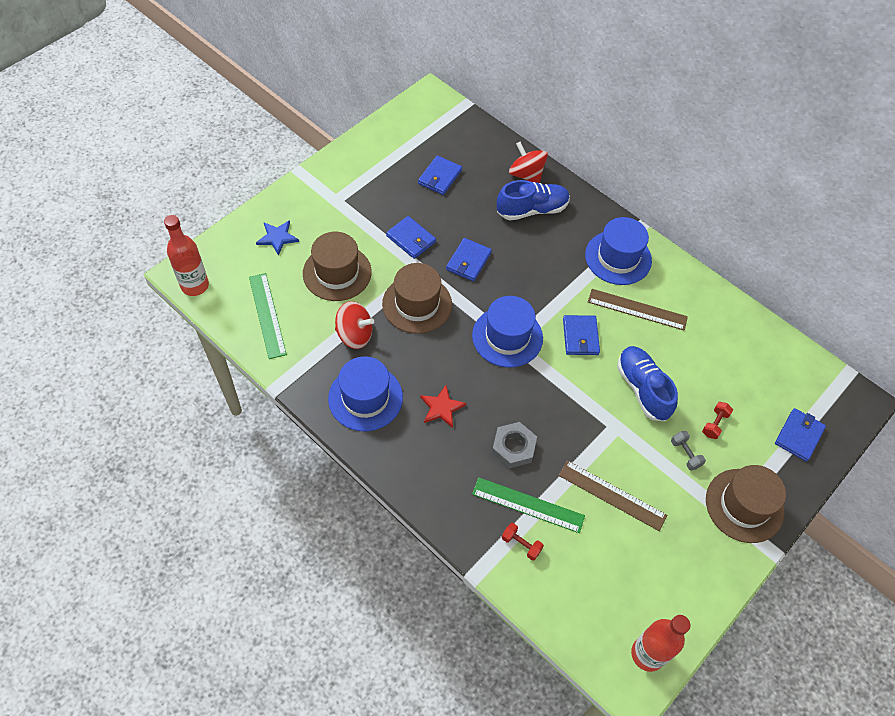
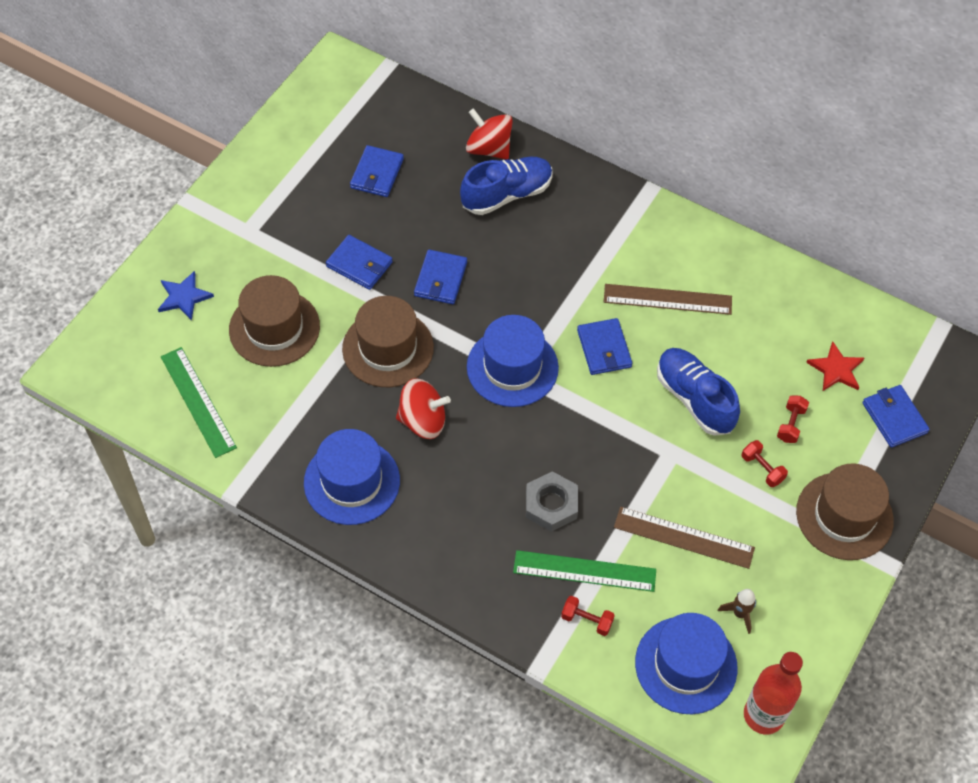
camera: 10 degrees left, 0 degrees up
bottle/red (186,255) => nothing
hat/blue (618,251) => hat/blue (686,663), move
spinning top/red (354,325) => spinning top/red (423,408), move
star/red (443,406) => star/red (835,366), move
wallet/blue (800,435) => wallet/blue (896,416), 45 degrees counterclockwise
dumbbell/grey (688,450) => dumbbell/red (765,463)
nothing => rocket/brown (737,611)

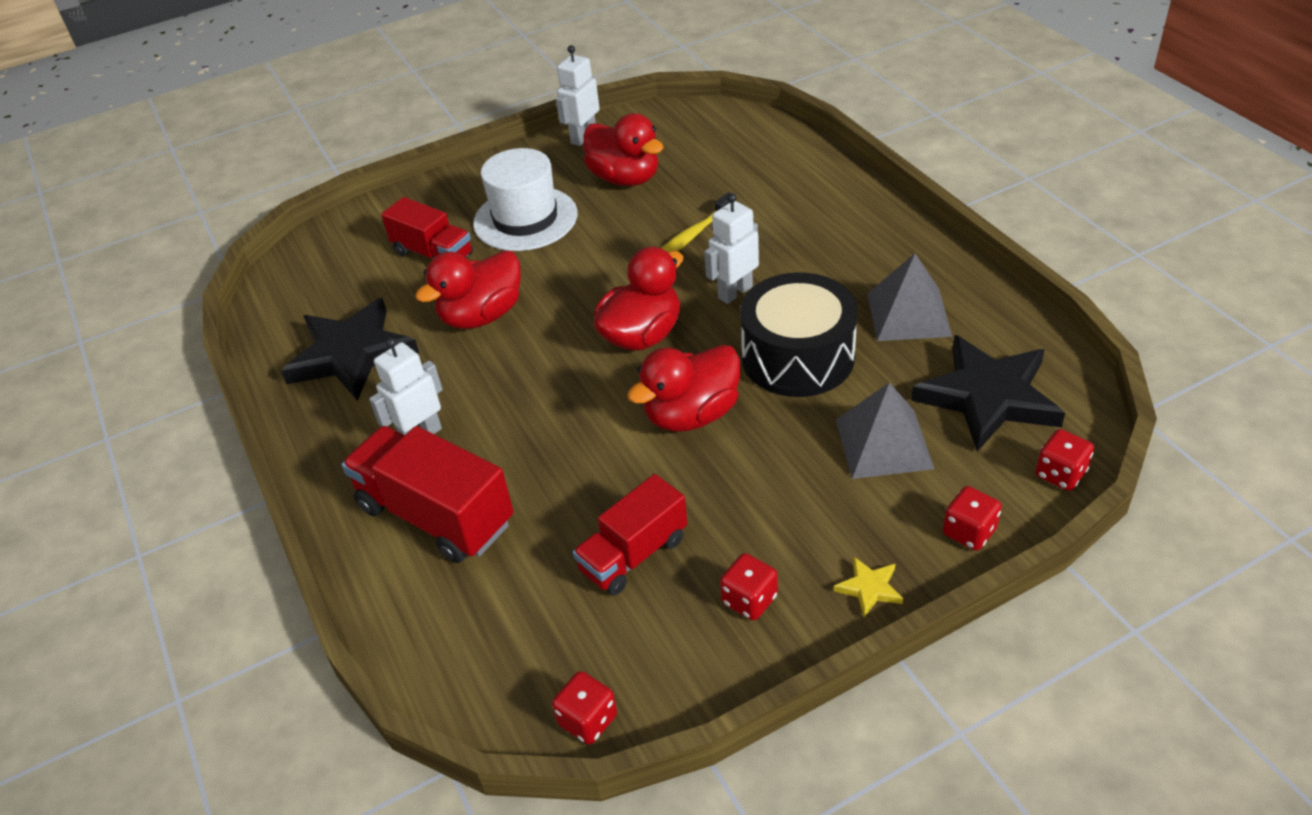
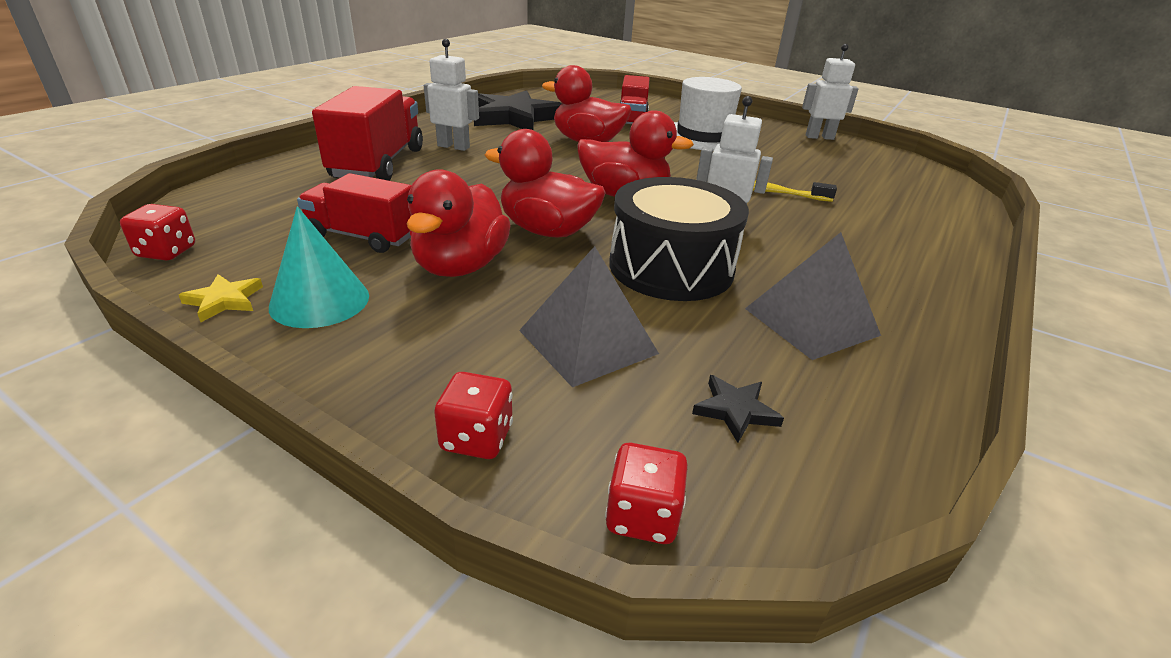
camera: 55 degrees right, 10 degrees down
duck/red (623,149) => duck/red (458,223), move
star/black (988,393) => star/black (738,409), x0.41
dice/red (749,586) => cone/turquoise (319,267)
star/yellow (868,587) => star/yellow (221,298), move

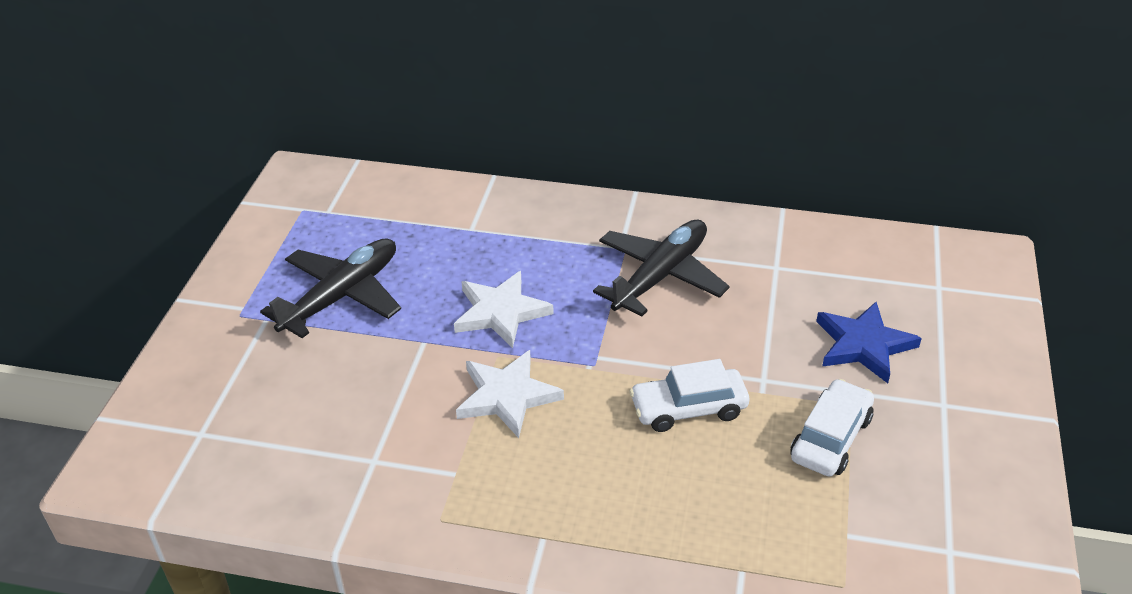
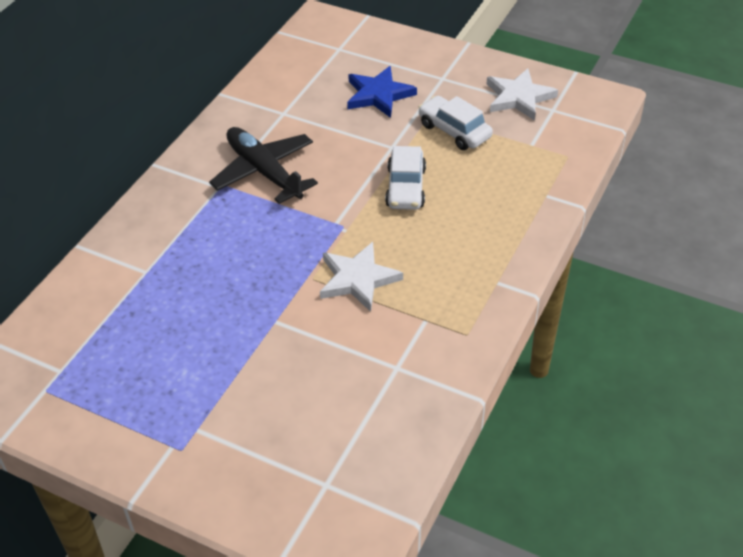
camera: 75 degrees left, 5 degrees up
plane/black (330,288) => nothing
star/white (504,309) => star/white (522,94), move

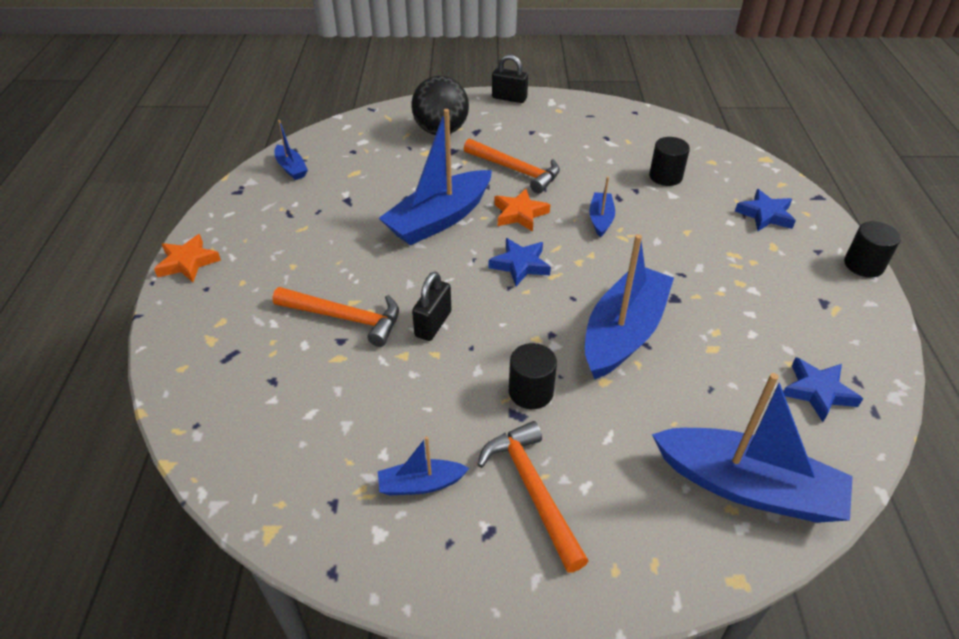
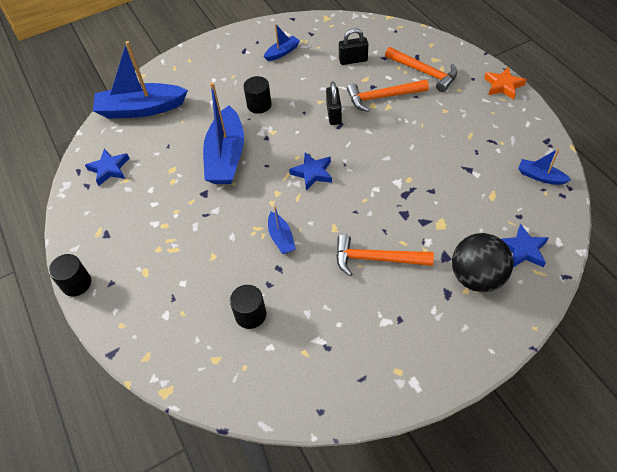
camera: 155 degrees right, 10 degrees up
padlock/black (510,78) => padlock/black (353,47), move
boat/blue (435,177) => nothing
star/orange (522,210) => nothing
star/blue (765,210) => star/blue (525,245), move
hammer/orange (532,497) => hammer/orange (421,69), move

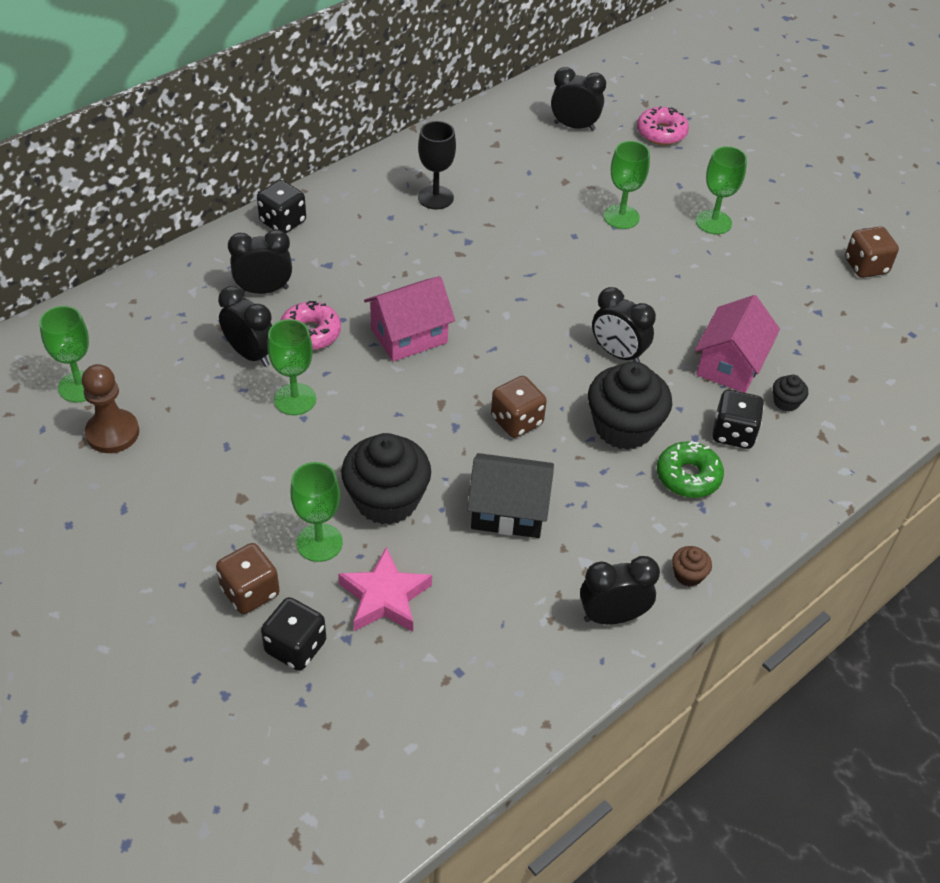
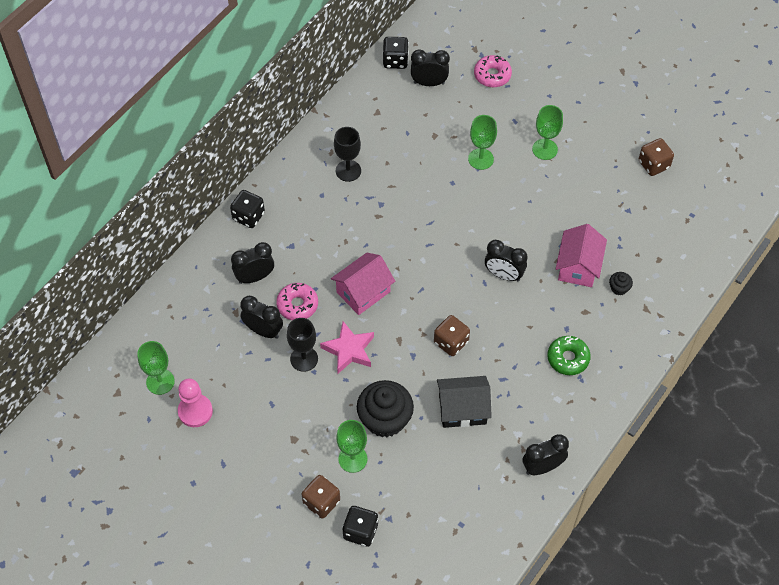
camera: 10 degrees left, 10 degrees up
goblet/green (291,367) => goblet/black (302,345)
cupcake/black (630,405) => nothing
pawn/brown (110,408) => pawn/pink (195,403)
dice/black (738,419) => dice/black (396,53), move
star/pink (385,589) => star/pink (347,347), move
cupcake/brown (692,566) => nothing

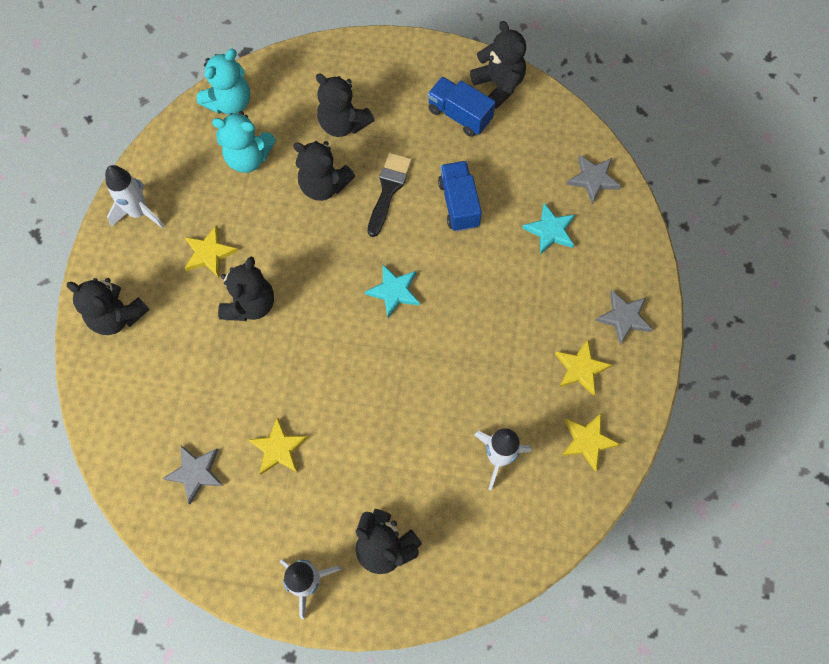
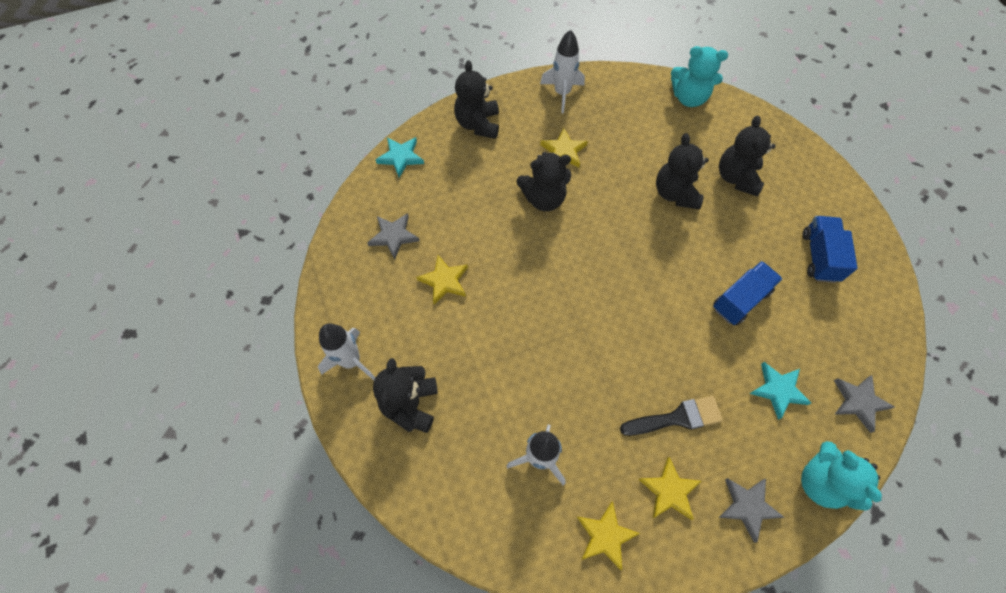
camera: 60 degrees right, 5 degrees down
teddy bear/black (498,65) => nothing
teddy bear/turquoise (244,142) => teddy bear/turquoise (841,476), move
brush/black (390,195) => brush/black (671,416), move
star/turquoise (392,291) => star/turquoise (400,157), move

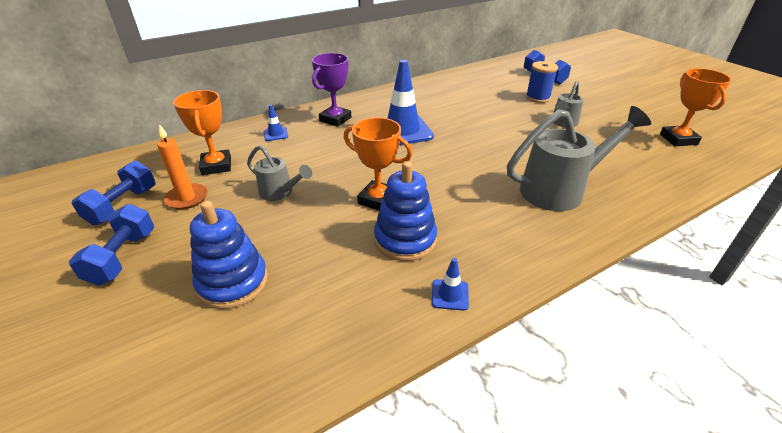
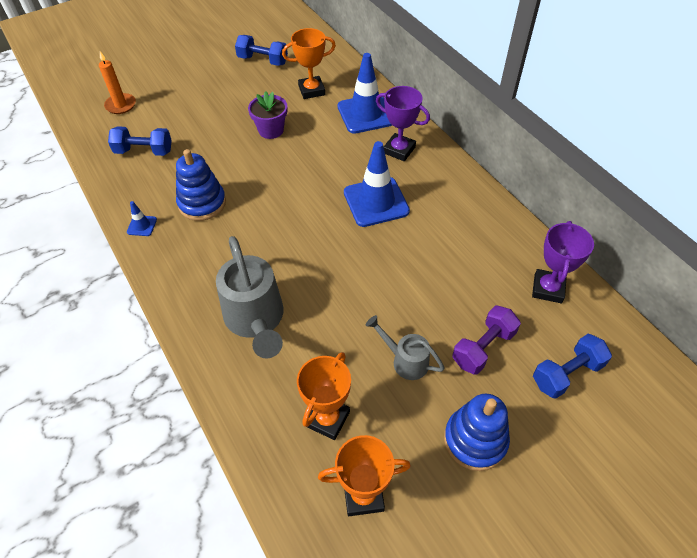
camera: 90 degrees right, 15 degrees up
spool/blue (542,82) => dumbbell/purple (486,340)
traffic cone/blue (276,123) => traffic cone/blue (364,93), x2.28
trophy/orange (378,164) => trophy/orange (324,396), move
candle/orange (182,167) => candle/orange (117,82), move
watering can/grey (279,173) => flower pot/purple (267,115)
stacking toy/blue (229,255) => stacking toy/blue (477,432), move
dumbbell/blue (111,245) => dumbbell/blue (140,141), move
nothing => trophy/purple (563,262)

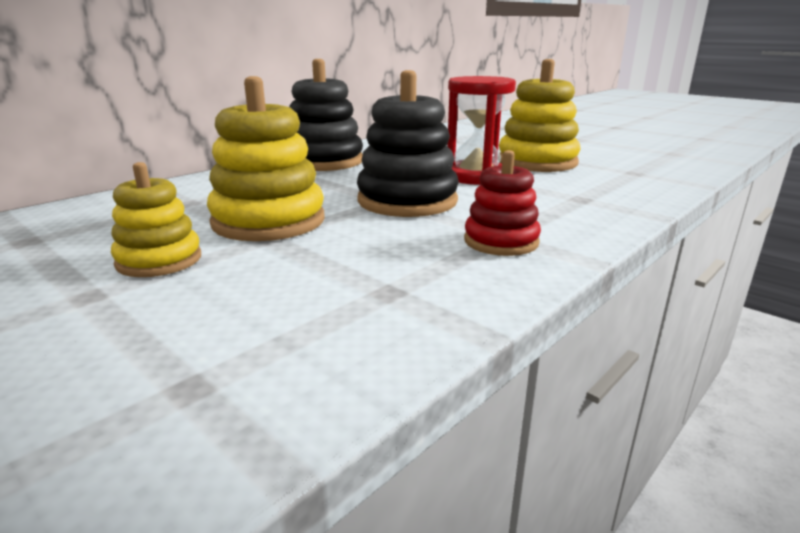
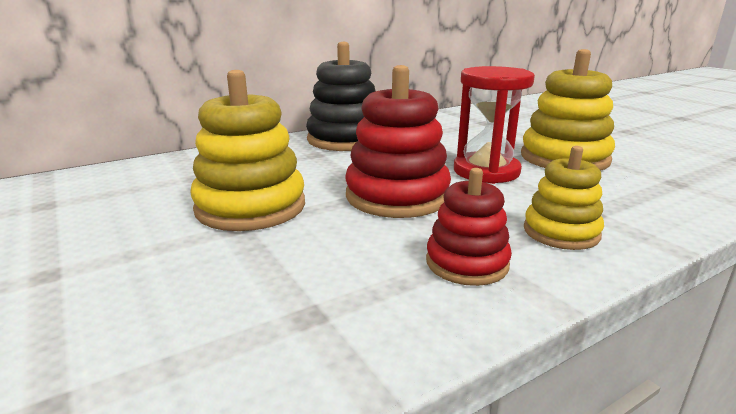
camera: 15 degrees right, 0 degrees up
stacking toy/black (408,143) => stacking toy/red (398,141)
stacking toy/yellow (156,219) => stacking toy/yellow (564,198), move

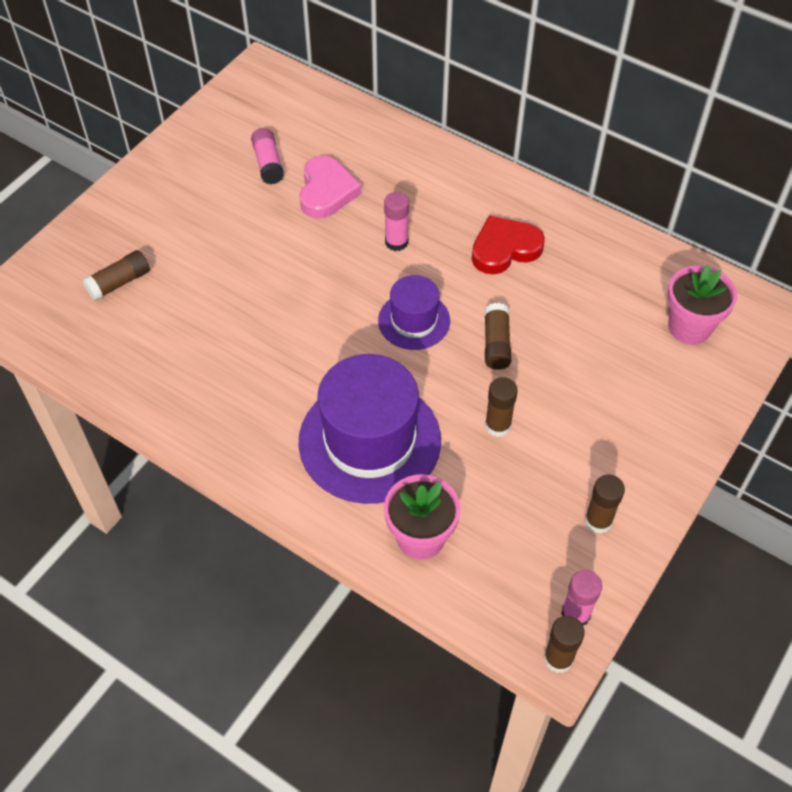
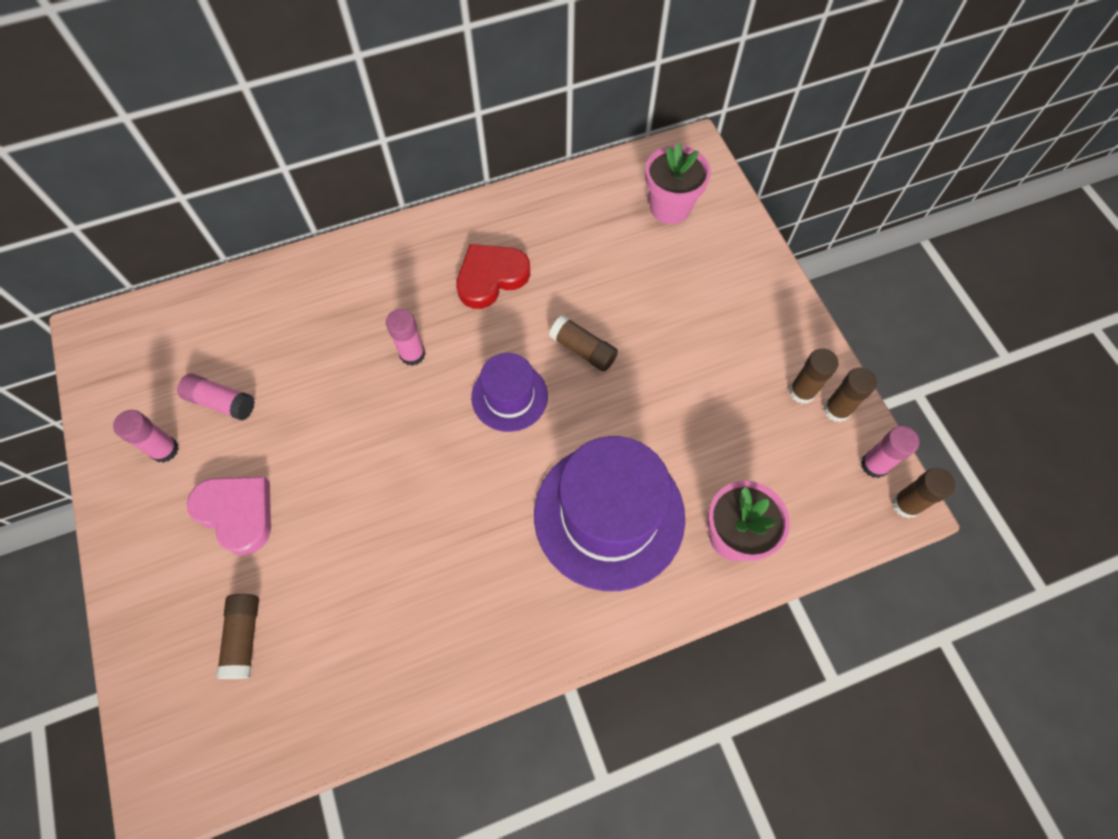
camera: 55 degrees left, 10 degrees up
heart/pink (330,187) => heart/pink (229,515), move
heart/red (508,244) => heart/red (493,276), 45 degrees clockwise
glue stick/brown (501,407) => glue stick/brown (850,394), move
nothing => glue stick/pink (146,436)

